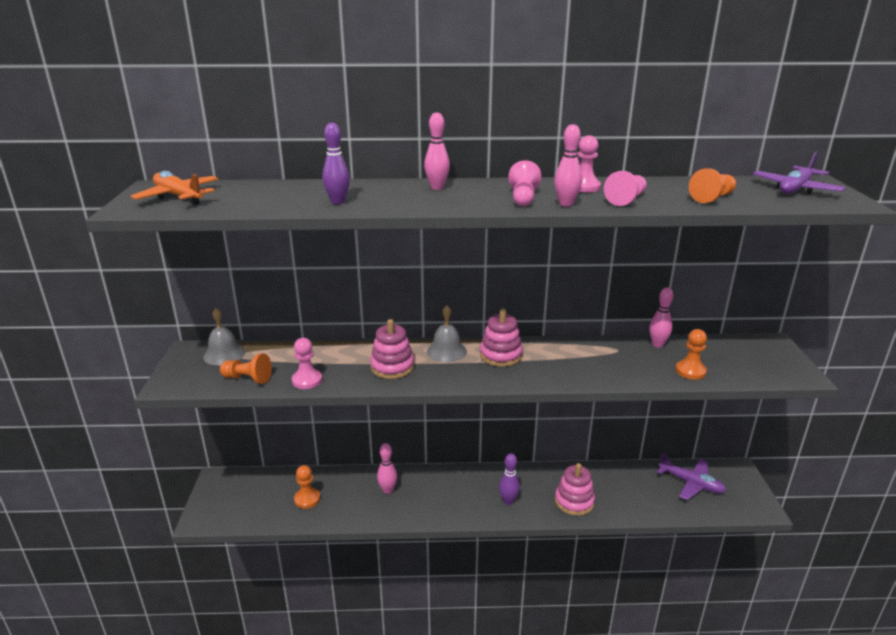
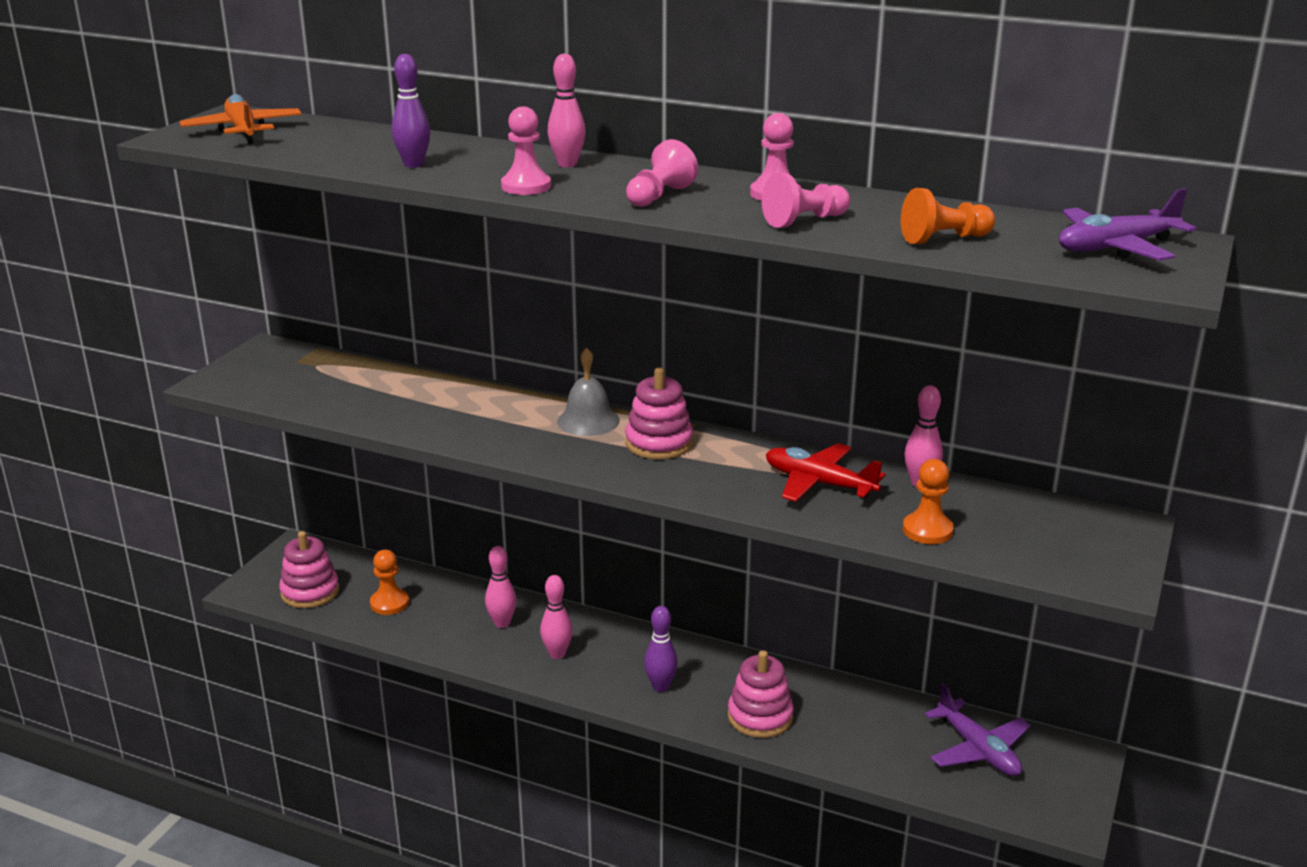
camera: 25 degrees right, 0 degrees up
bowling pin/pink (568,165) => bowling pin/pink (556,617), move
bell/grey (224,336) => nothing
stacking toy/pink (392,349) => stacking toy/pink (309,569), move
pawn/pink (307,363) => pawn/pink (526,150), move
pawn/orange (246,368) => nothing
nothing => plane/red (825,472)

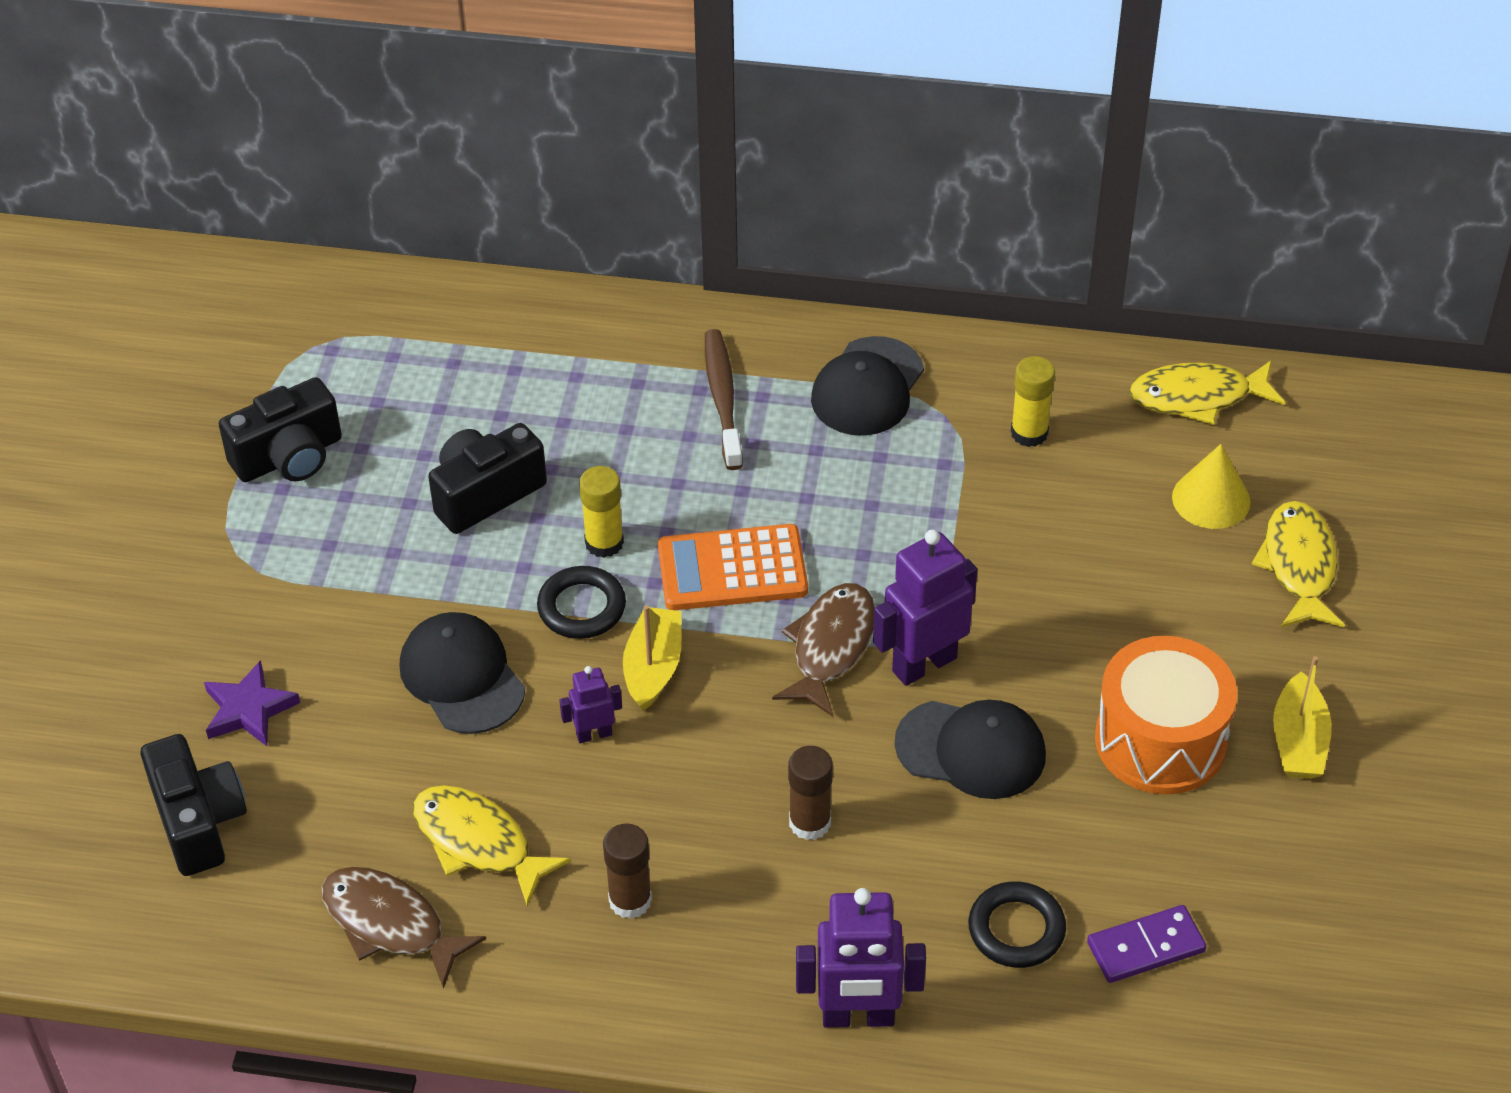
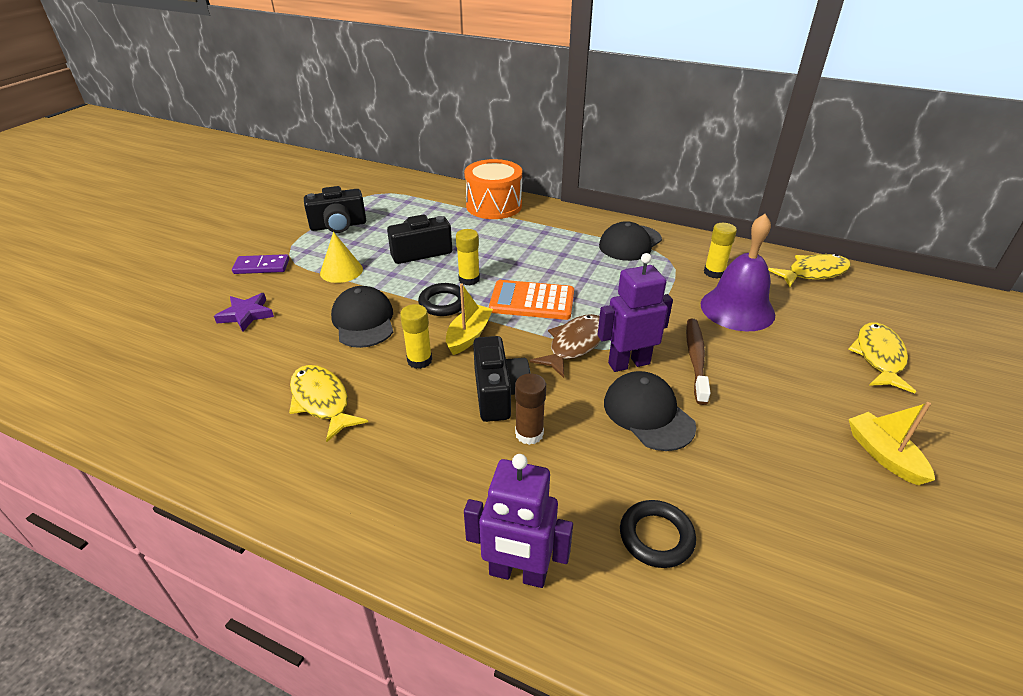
camera: 15 degrees right, 10 degrees down
toothbrush/brown (724,399) => toothbrush/brown (698,362), move
fish/yellow (1207,392) => fish/yellow (809,270), 150 degrees clockwise
cone/yellow (1211,486) => cone/yellow (341,257), move
drum/orange (1166,715) => drum/orange (493,189), move
boat/yellow (1302,717) => boat/yellow (892,443), 135 degrees clockwise
robot/purple (590,704) => glue stick/yellow (416,336)
cap/black (970,749) => cap/black (650,411), 150 degrees counterclockwise
camera/black (193,805) => camera/black (501,379), move
glue stick/brown (627,871) => nothing
fish/brown (403,928) => nothing
domino/purple (1147,944) => domino/purple (260,264), move
nothing => bell/purple (738,272)

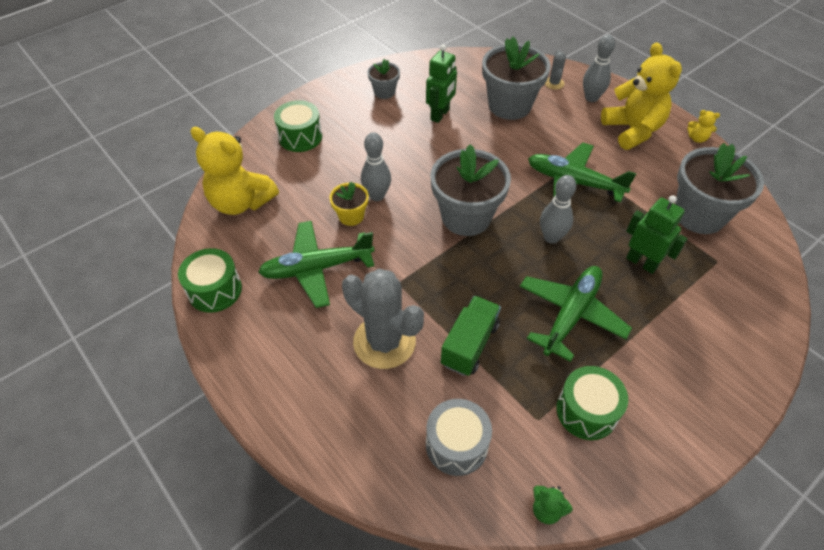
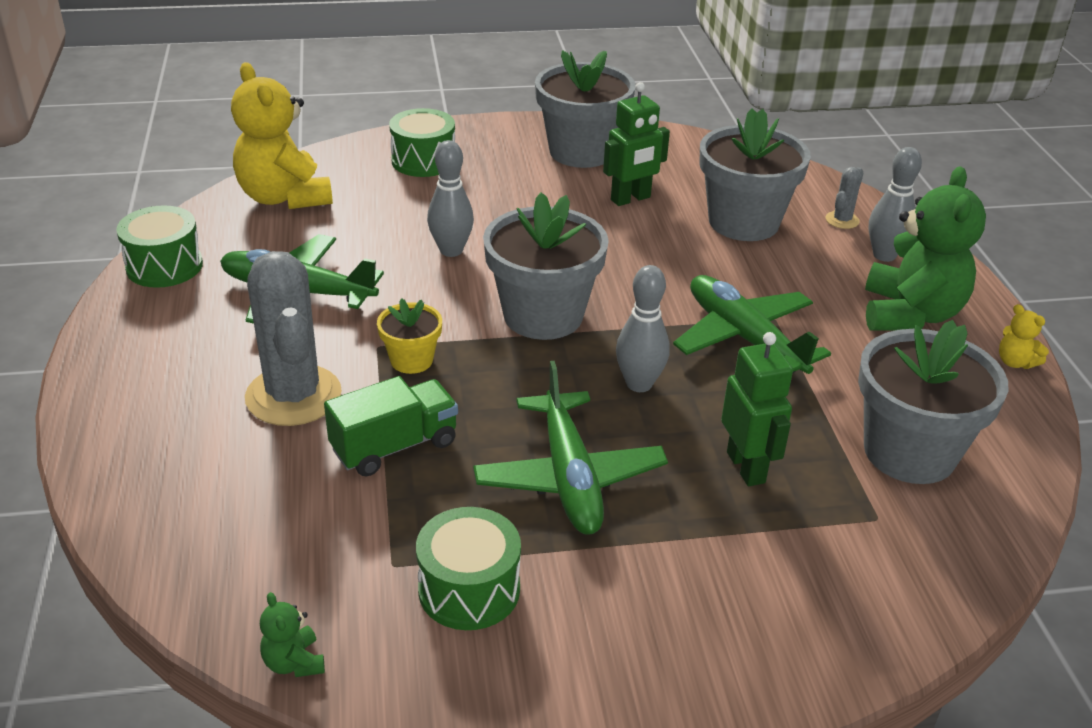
camera: 30 degrees right, 15 degrees down
teddy bear/yellow (641,96) => teddy bear/green (925,248)
flower pot/grey (384,79) => flower pot/grey (585,109), x1.98
flower pot/yellow (349,204) => flower pot/yellow (409,336), move
plane/green (576,314) => plane/green (570,448), 105 degrees clockwise
drum/grey (459,437) => nothing

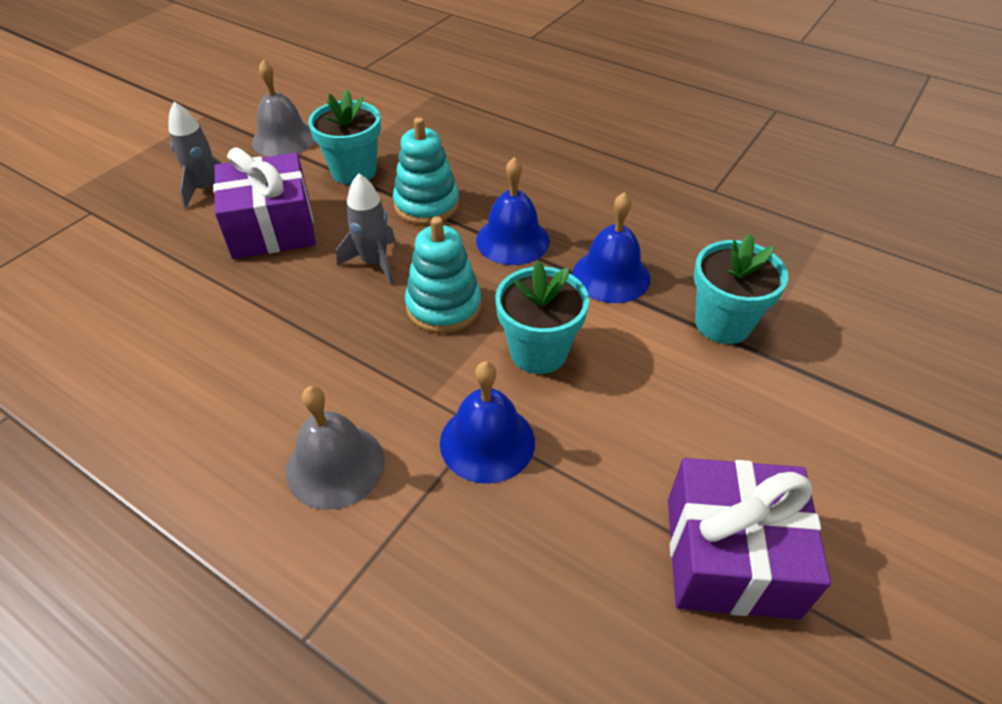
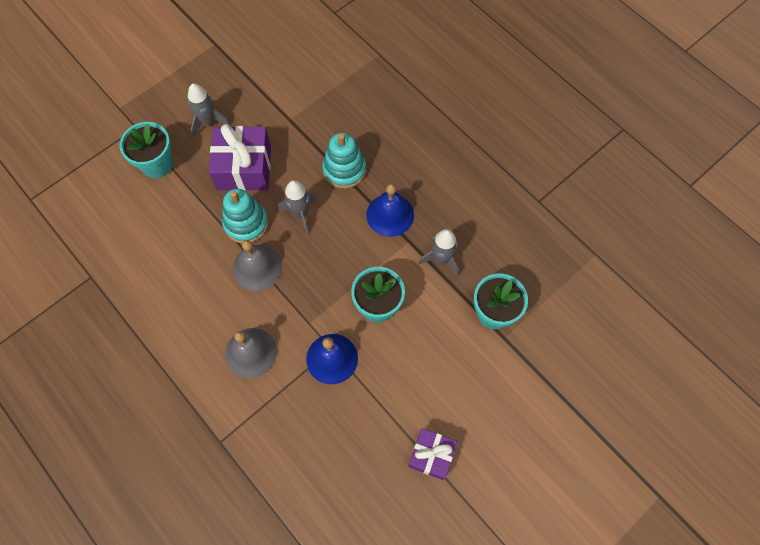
camera: 15 degrees right, 20 degrees up
bell/grey (283,108) => bell/grey (257,265), move
flower pot/turquoise (344,137) => flower pot/turquoise (146,150), move
bell/blue (611,247) => rocket/grey (438,253)
stacking toy/turquoise (443,275) => stacking toy/turquoise (245,216), move
gift/purple (749,538) => gift/purple (432,454), x0.62

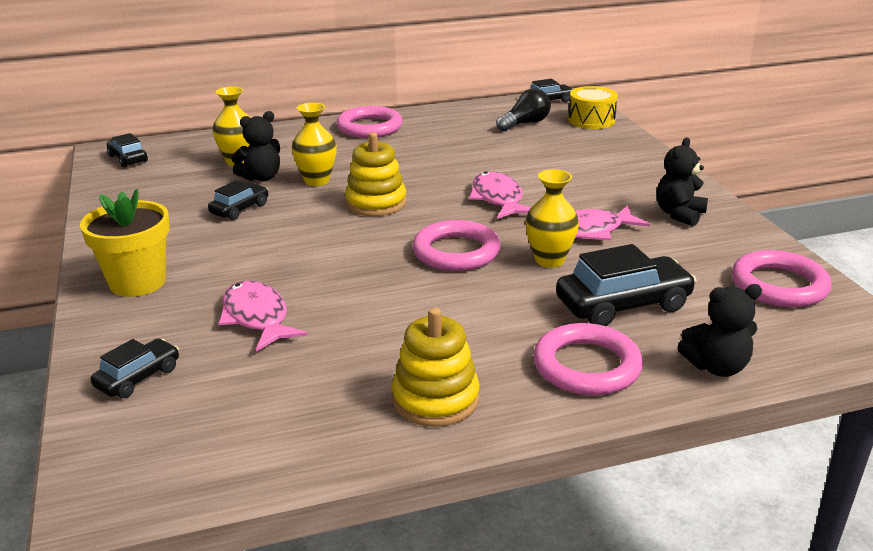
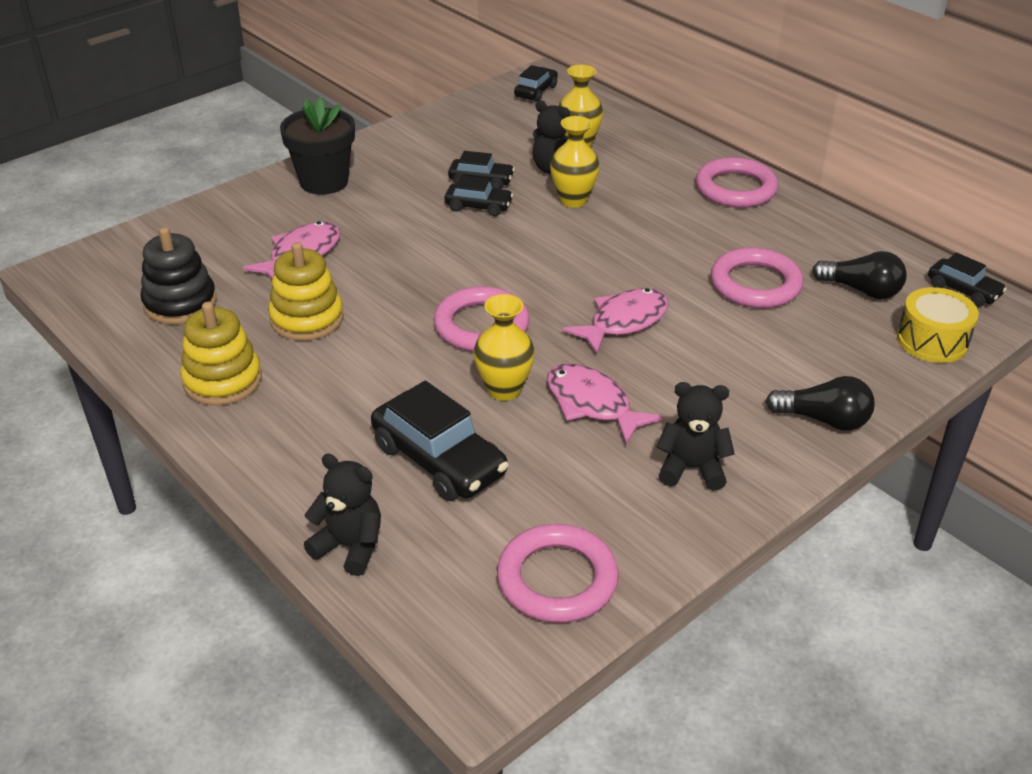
camera: 65 degrees right, 10 degrees up
stacking toy/yellow (375,174) => stacking toy/yellow (306,291), move
flower pot/yellow (125,243) => flower pot/black (317,146)
teddy bear/black (719,330) => teddy bear/black (342,515), 150 degrees clockwise
ring/pink (588,359) => ring/pink (757,277), move
car/black (135,368) => car/black (479,195), move
nothing => stacking toy/black (179,275)
nothing => light bulb/black (820,403)

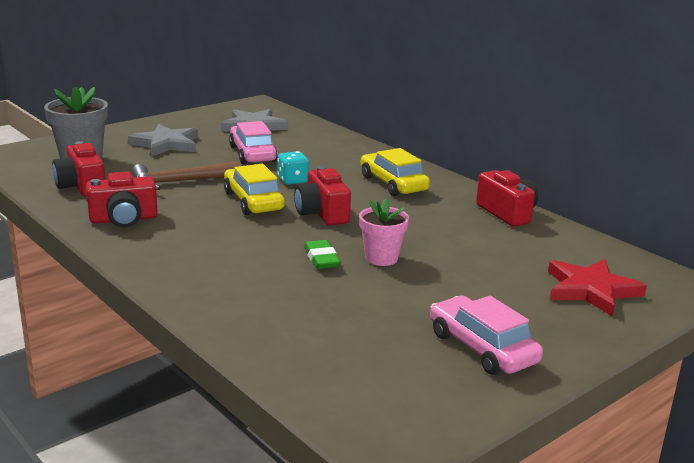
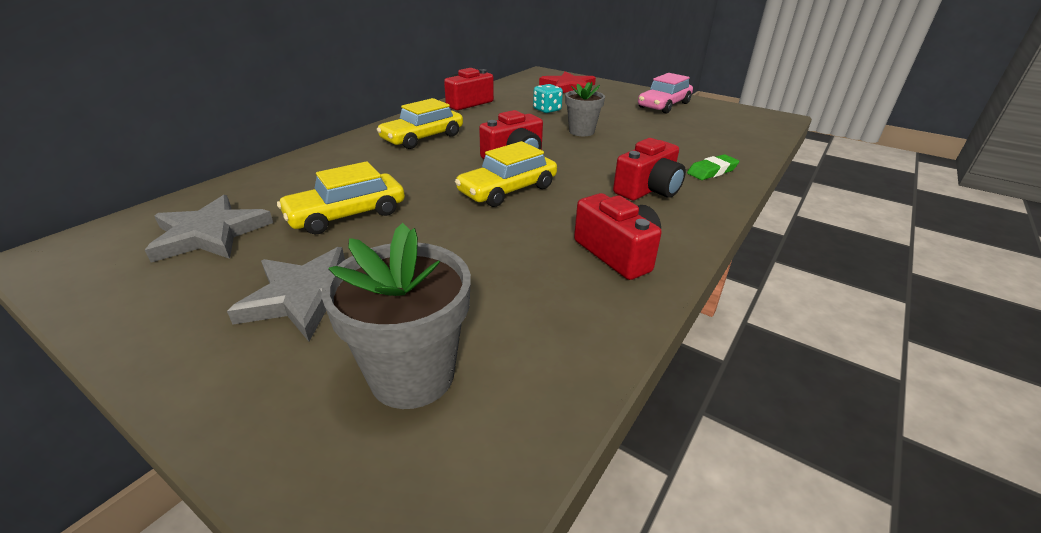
camera: 105 degrees left, 10 degrees up
car/pink (253,142) => car/yellow (341,197)
camera/red (78,169) => camera/red (649,169), move
dice/turquoise (293,168) => dice/turquoise (548,98), move
hammer/brown (185,175) => nothing
flower pot/pink (384,232) => flower pot/grey (585,109)
eraser/green (322,254) => eraser/green (713,167), move

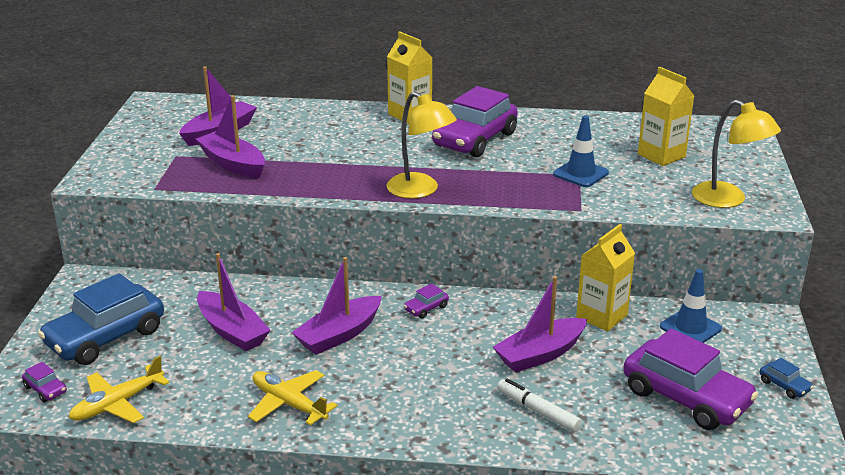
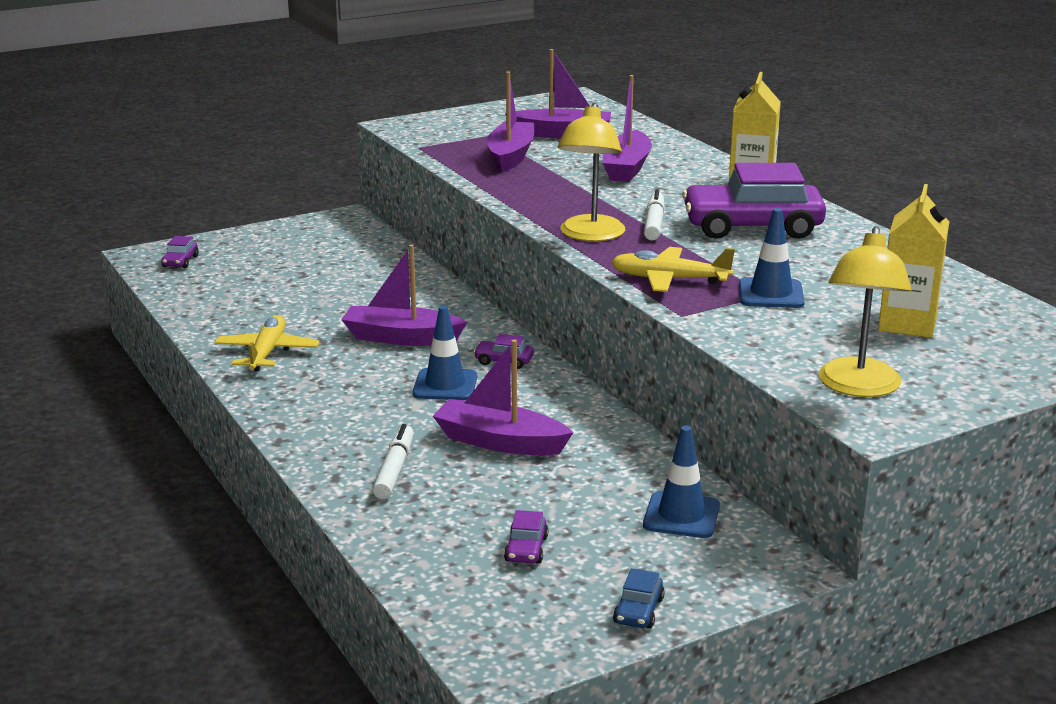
camera: 55 degrees right, 5 degrees down
carton/yellow (605,277) => nothing
boat/purple (234,302) => boat/purple (627,128), move
car/blue (101,319) => nothing
car/purple (690,379) => car/purple (526,537), x0.41
plane/yellow (119,389) => plane/yellow (673,269), move
nothing => marker/white (654,214)
nothing => traffic cone/blue (444,353)

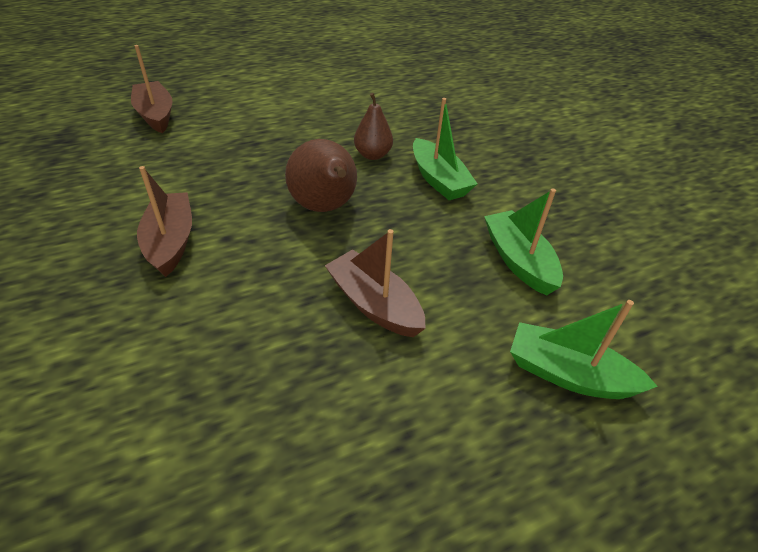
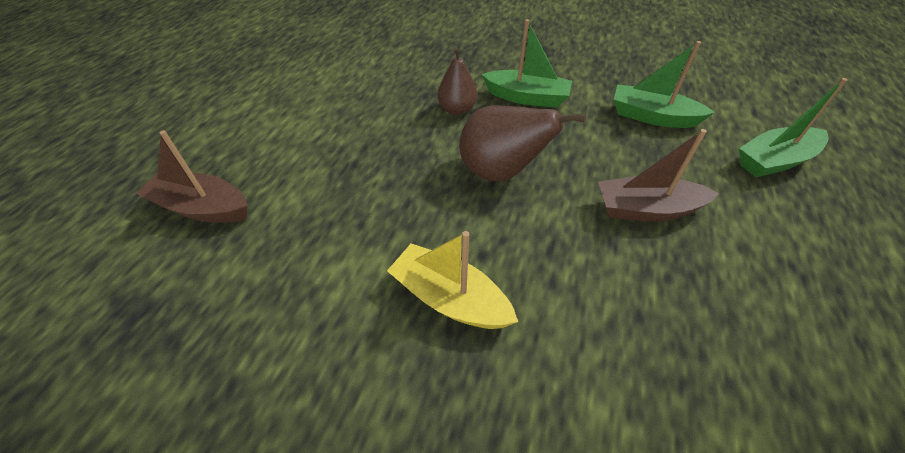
camera: 45 degrees left, 5 degrees up
boat/brown (164,221) => boat/yellow (452,280)

